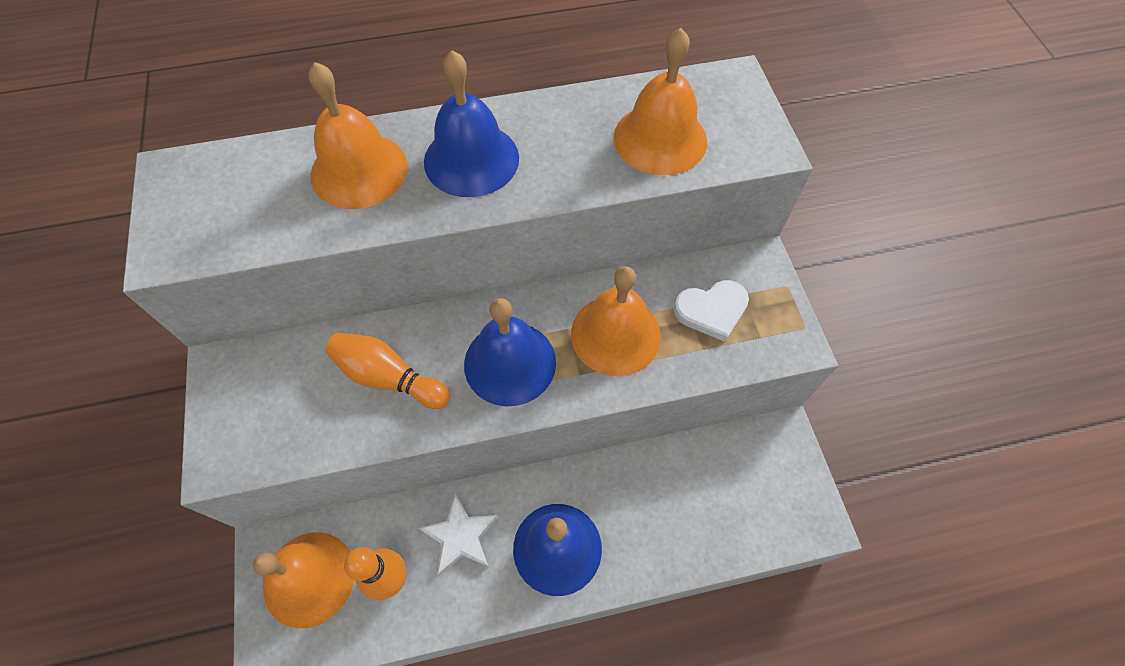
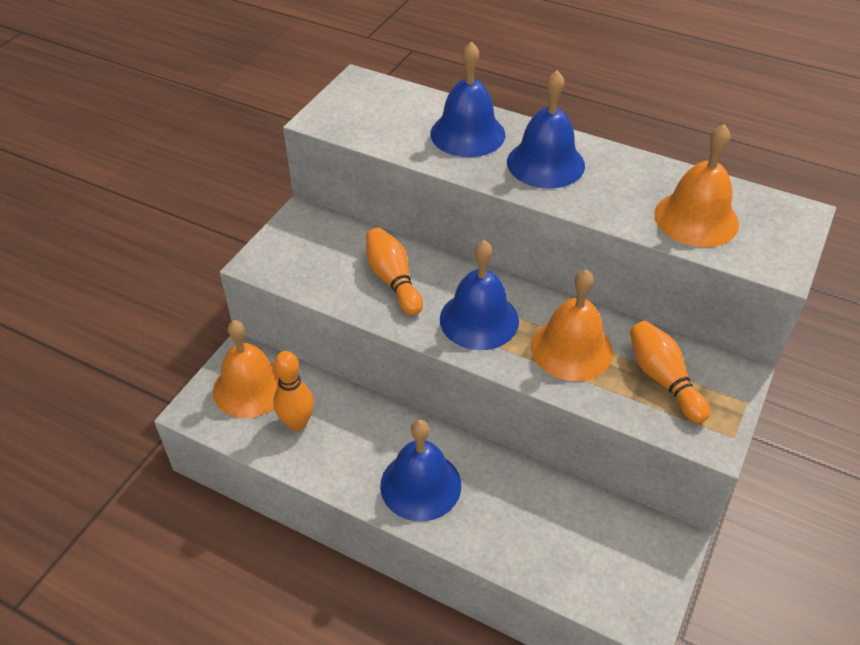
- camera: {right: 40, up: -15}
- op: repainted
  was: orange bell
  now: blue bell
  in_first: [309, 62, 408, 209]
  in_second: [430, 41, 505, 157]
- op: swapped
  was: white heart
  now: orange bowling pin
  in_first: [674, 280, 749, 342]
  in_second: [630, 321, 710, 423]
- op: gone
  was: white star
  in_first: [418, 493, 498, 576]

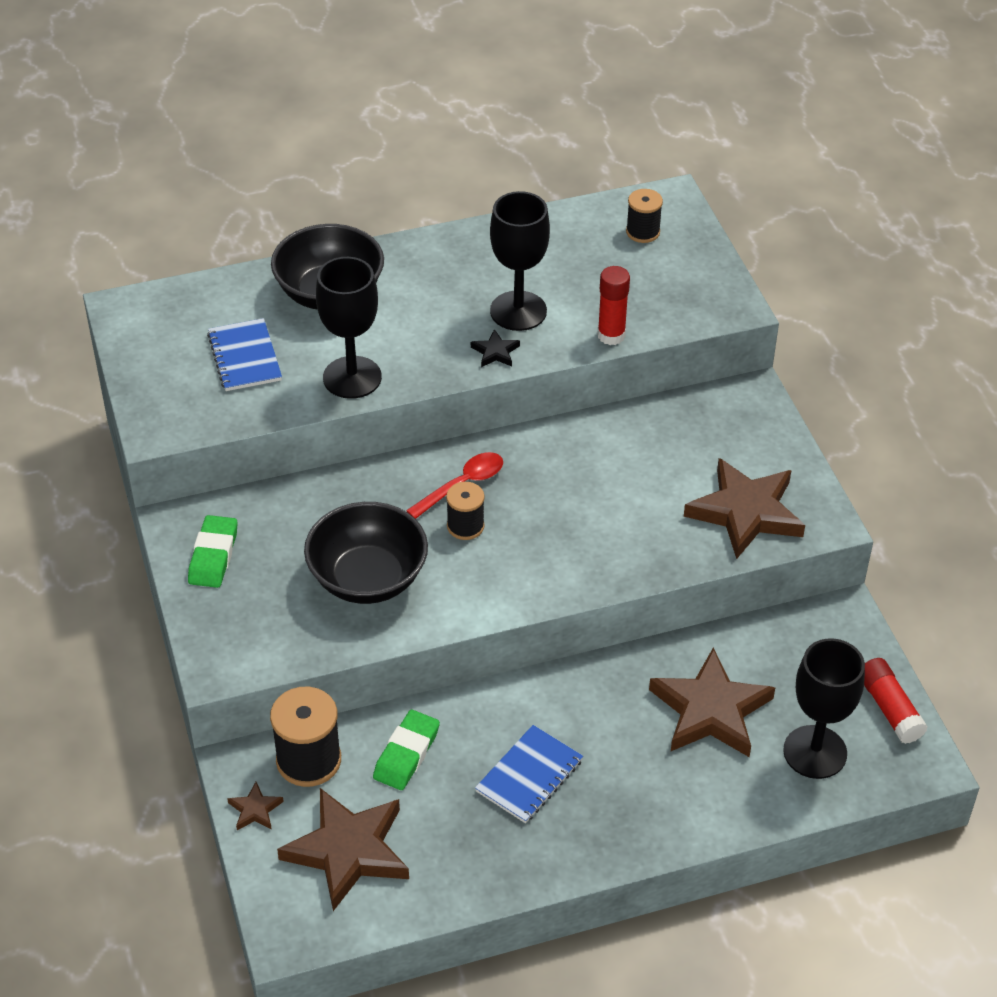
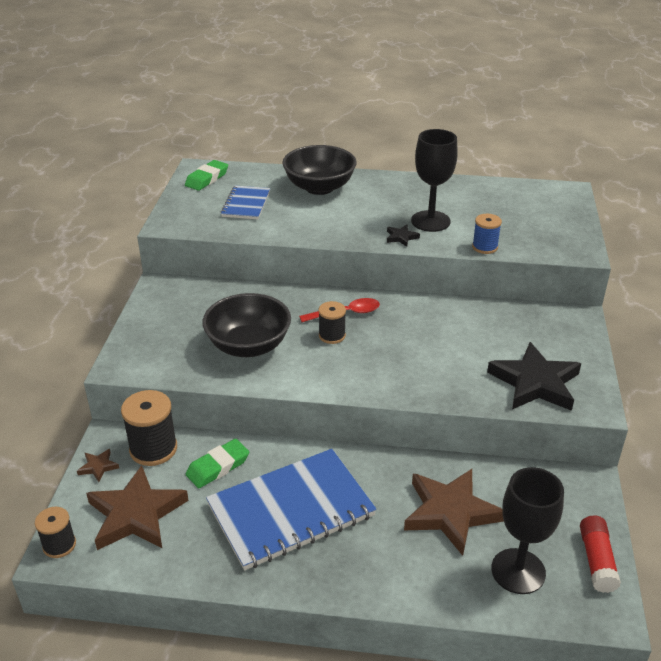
- camera: {right: 25, up: -10}
- op: shifted
  was: black spool
  in_first: [626, 189, 663, 243]
  in_second: [35, 507, 76, 558]
- op: gone
  was: black goblet
  in_first: [316, 257, 382, 399]
- op: swapped
  was: red glue stick
  now: blue spool
  in_first: [598, 266, 630, 345]
  in_second: [472, 214, 502, 254]
- op: repainted
  was: brown star
  now: black star
  in_first: [684, 458, 805, 559]
  in_second: [487, 342, 581, 411]
- op: shifted
  was: green eraser
  in_first: [188, 515, 238, 588]
  in_second: [185, 160, 228, 191]
- op: scaled
  was: blue notebook
  in_first: [475, 725, 583, 823]
  in_second: [206, 449, 377, 570]
  ratio: 1.9

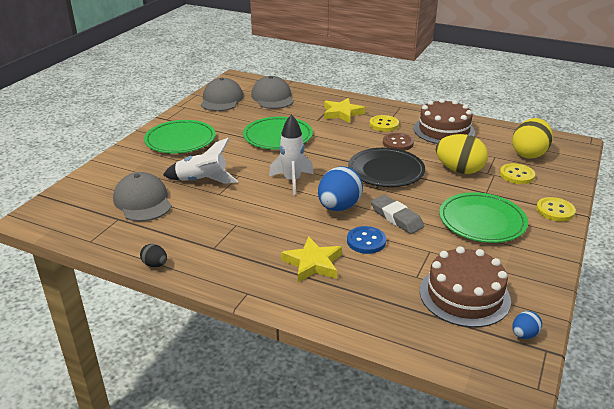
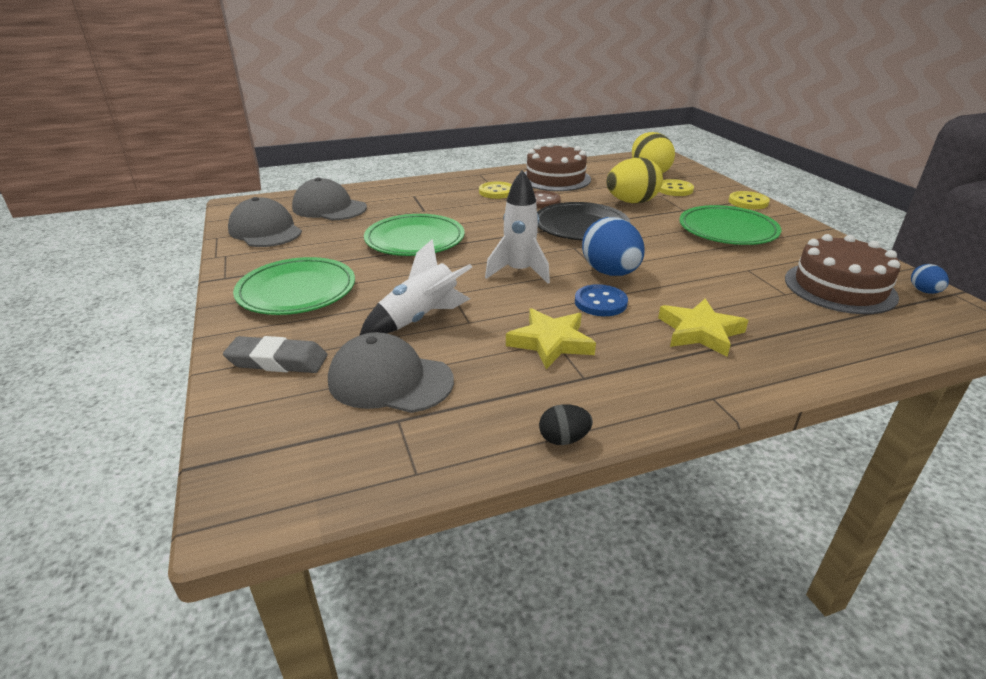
- camera: {right: -45, up: 0}
- op: shifted
  was: yellow star
  in_first: [324, 98, 365, 123]
  in_second: [506, 308, 596, 369]
- op: shifted
  was: grey eraser
  in_first: [371, 195, 424, 234]
  in_second: [223, 336, 328, 373]
- op: shifted
  was: blue button
  in_first: [347, 226, 386, 254]
  in_second: [575, 284, 628, 316]

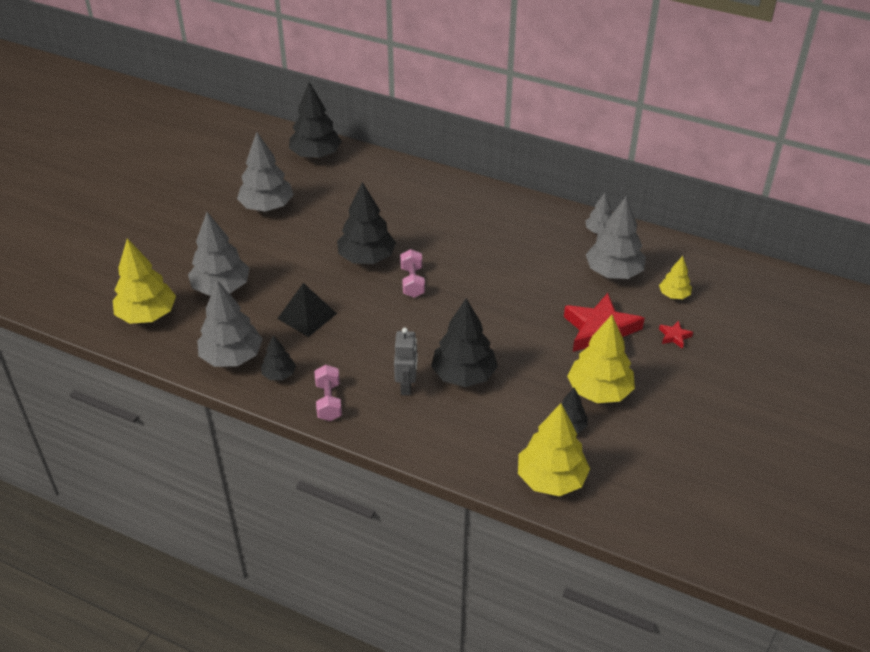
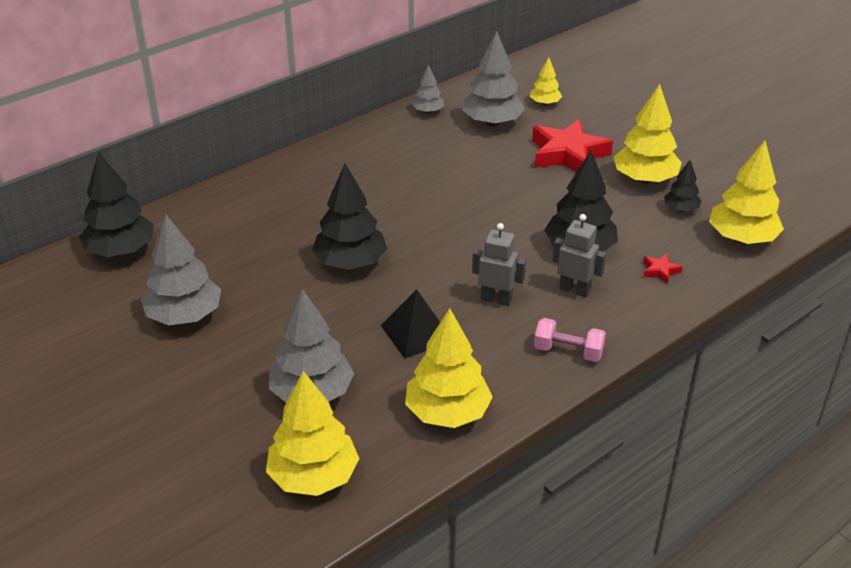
- camera: {right: -65, up: -5}
- op: gone
  was: pink dumbbell
  in_first: [400, 249, 425, 298]
- op: repainted
  was: grey tree
  now: yellow tree
  in_first: [197, 280, 263, 367]
  in_second: [405, 308, 493, 428]
- op: shifted
  was: red star
  in_first: [659, 320, 693, 349]
  in_second: [643, 254, 682, 284]
- op: gone
  was: black tree
  in_first: [261, 335, 296, 380]
- op: new
  now: grey robot
  in_second: [472, 223, 526, 306]

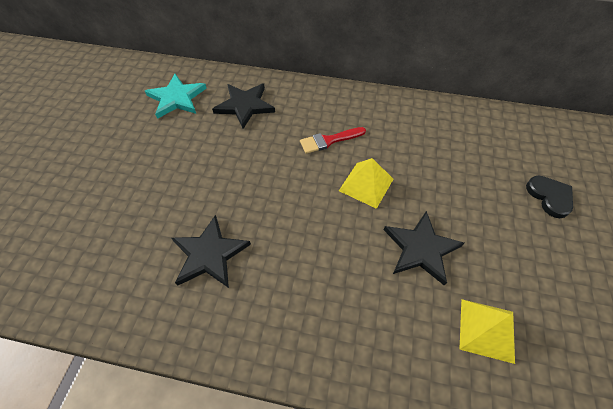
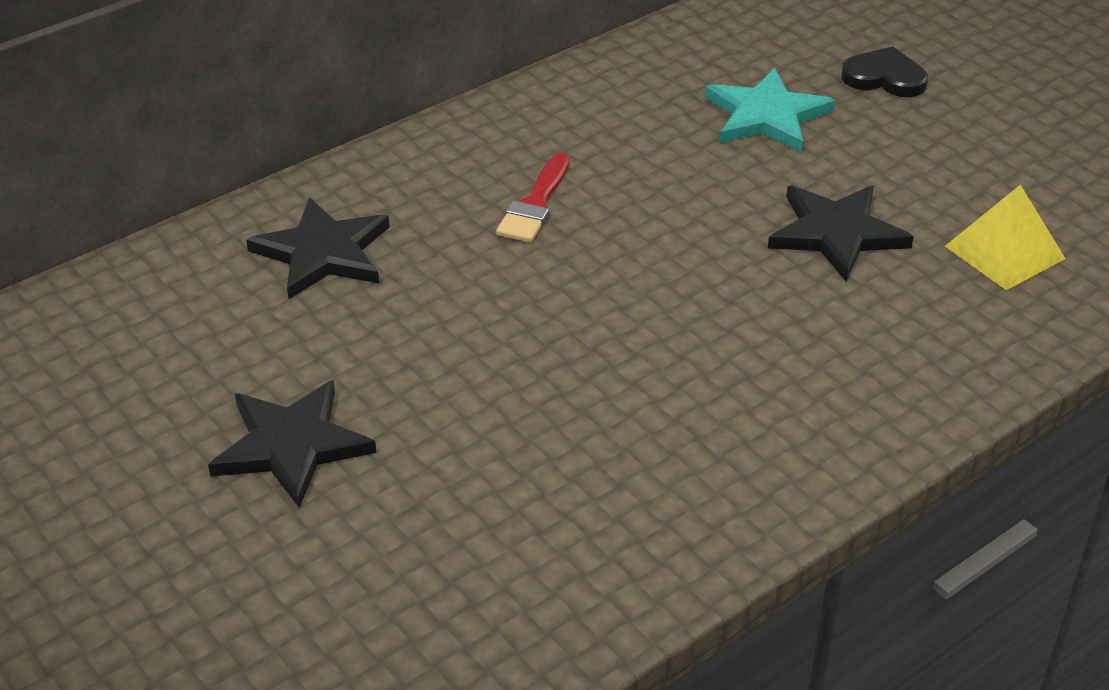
- camera: {right: -50, up: -15}
- op: shifted
  was: turquoise star
  in_first: [145, 74, 207, 119]
  in_second: [705, 68, 835, 152]
- op: gone
  was: yellow pyramid
  in_first: [339, 158, 393, 209]
- op: shifted
  was: black star
  in_first: [171, 215, 251, 288]
  in_second: [208, 380, 376, 508]

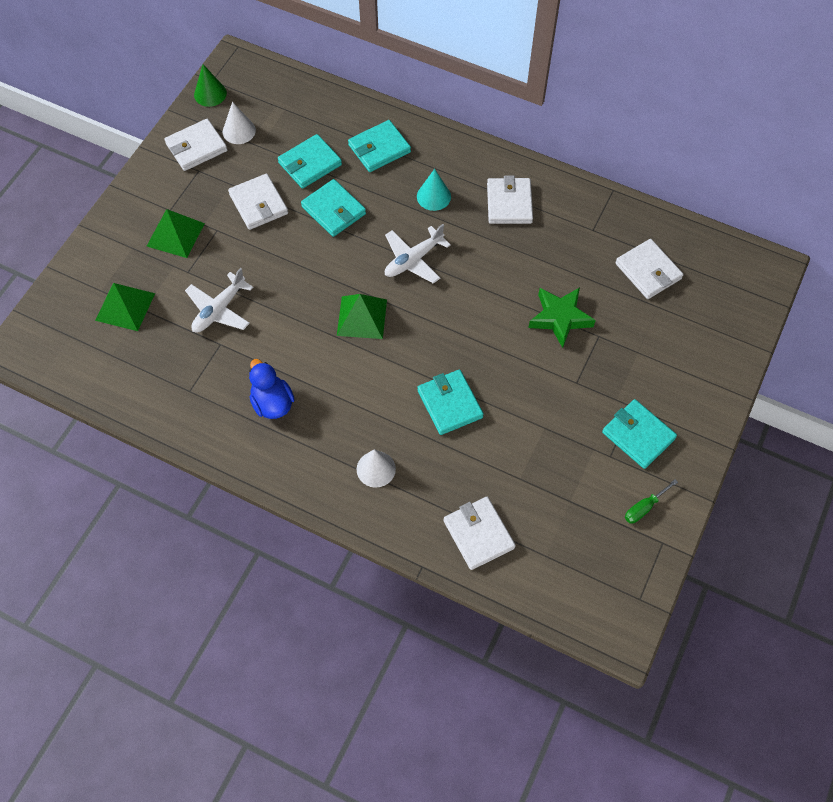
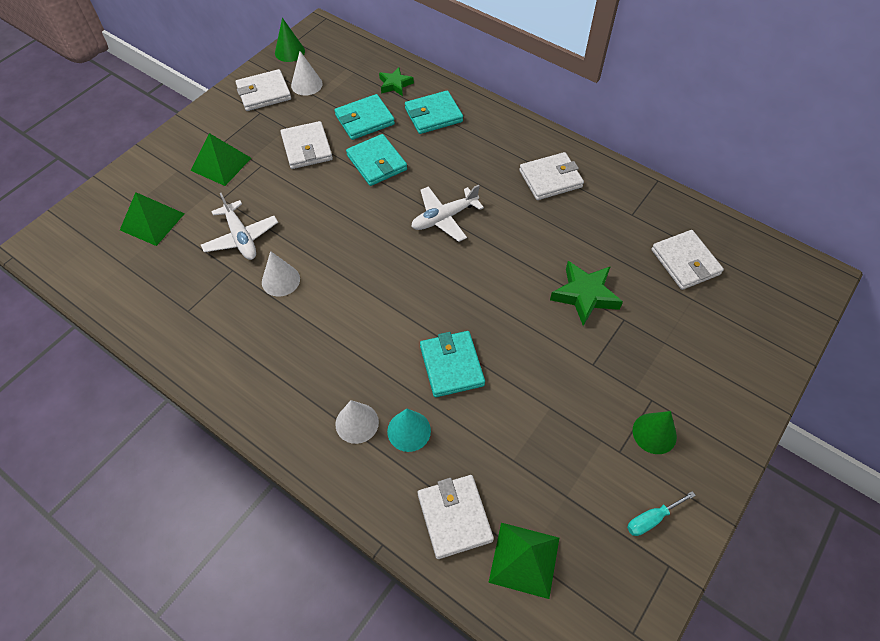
- camera: {right: 10, up: -5}
- op: shifted
  was: turquoise cone
  in_first: [417, 169, 451, 211]
  in_second: [387, 409, 431, 452]
- op: rotated
  was: white wallet
  in_first: [487, 176, 533, 224]
  in_second: [519, 152, 584, 200]
  clockwise: 60
- op: rotated
  was: white plane
  in_first: [185, 268, 254, 333]
  in_second: [201, 193, 278, 260]
  clockwise: -75
- op: shifted
  was: green pyramid
  in_first: [337, 294, 387, 339]
  in_second: [488, 523, 559, 599]
- op: gone
  was: blue duck
  in_first: [249, 359, 295, 419]
- op: swapped
  was: turquoise wallet
  now: green cone
  in_first: [602, 399, 677, 469]
  in_second: [633, 411, 677, 454]
- op: repainted
  was: green screwdriver
  now: turquoise screwdriver
  in_first: [625, 479, 678, 523]
  in_second: [627, 491, 696, 536]
- op: new
  now: green star
  in_second: [379, 67, 414, 96]
- op: new
  now: white cone
  in_second: [262, 251, 300, 297]

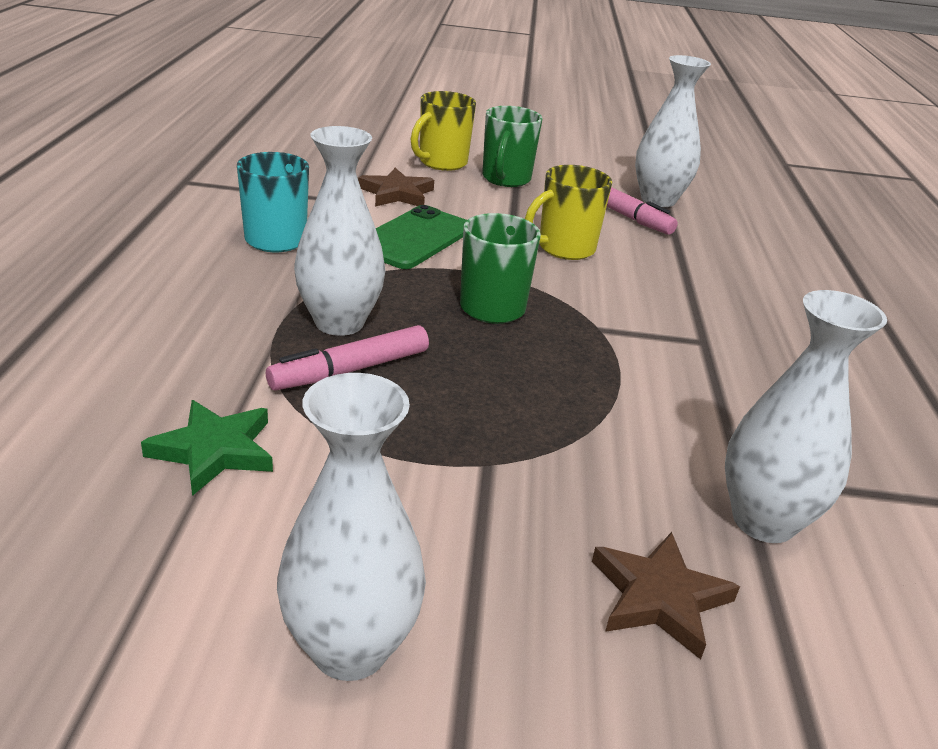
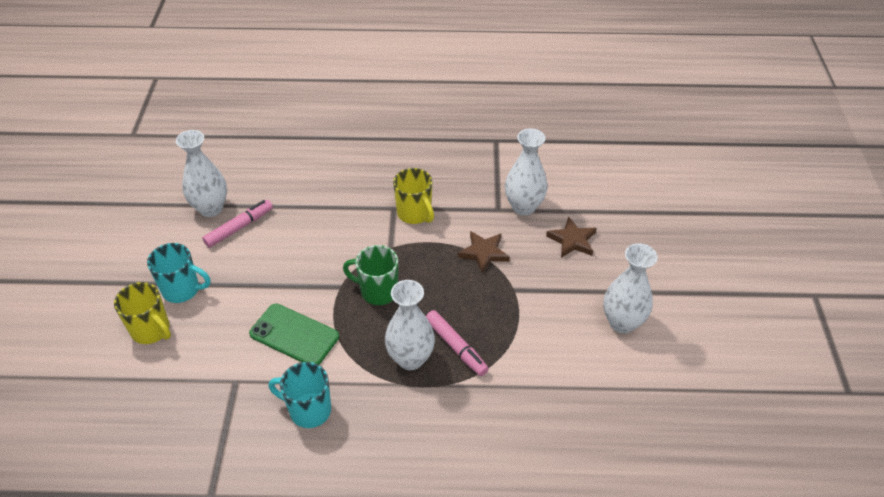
- camera: {right: -90, up: 15}
- op: repainted
  was: green mug
  now: turquoise mug
  in_first: [482, 106, 543, 187]
  in_second: [147, 243, 211, 303]
- op: shifted
  was: yellow mug
  in_first: [525, 165, 612, 260]
  in_second: [393, 168, 434, 224]
- op: shifted
  was: brown star
  in_first: [358, 168, 434, 206]
  in_second: [458, 231, 510, 273]
- op: gone
  was: green star
  in_first: [141, 400, 273, 496]

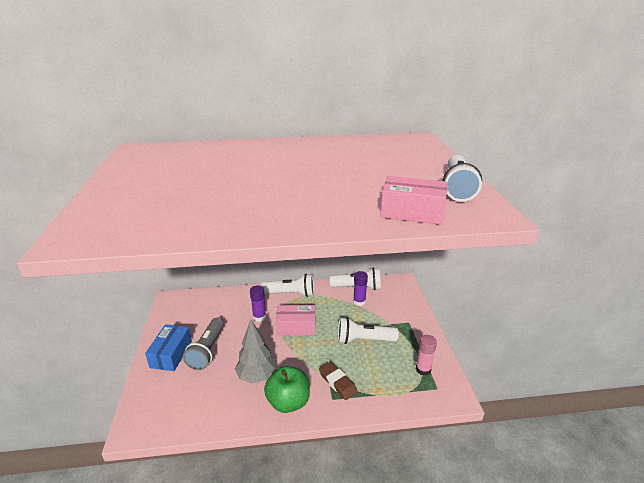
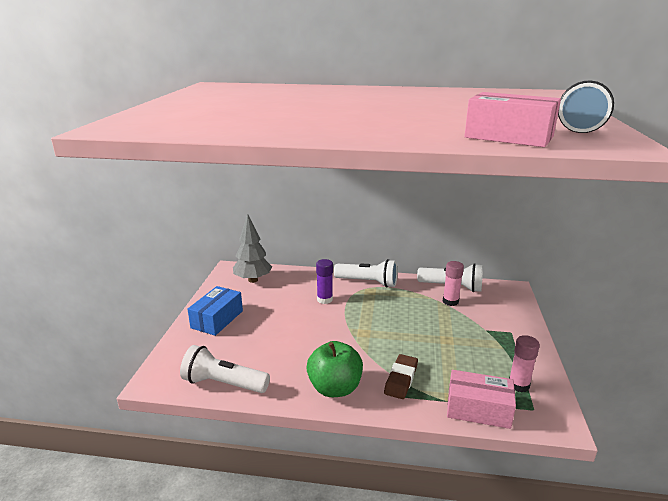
- camera: {right: 15, up: -5}
- op: repainted
  was: purple glue stick
  now: pink glue stick
  in_first: [353, 271, 368, 306]
  in_second: [443, 261, 464, 306]
- op: shifted
  was: pink box
  in_first: [275, 305, 315, 336]
  in_second: [447, 370, 516, 429]
- op: gone
  was: grey flashlight
  in_first: [183, 317, 224, 370]
- op: shifted
  was: white flashlight
  in_first: [338, 317, 399, 344]
  in_second: [180, 345, 270, 393]
- op: shifted
  was: grey tree
  in_first: [235, 320, 276, 384]
  in_second: [233, 214, 272, 283]
- op: rotated
  was: brown eraser
  in_first: [319, 362, 358, 400]
  in_second: [384, 354, 418, 399]
  clockwise: 45

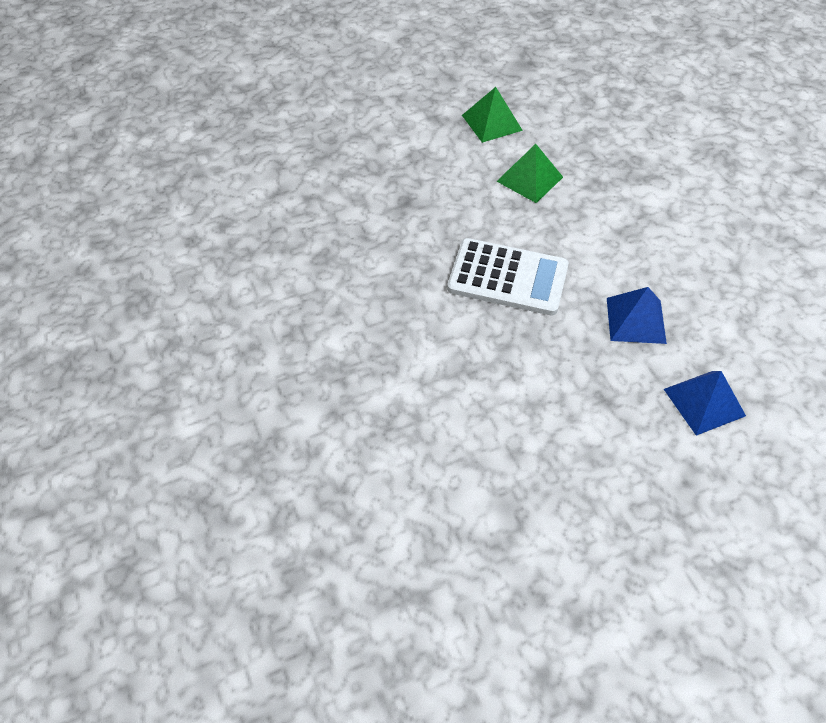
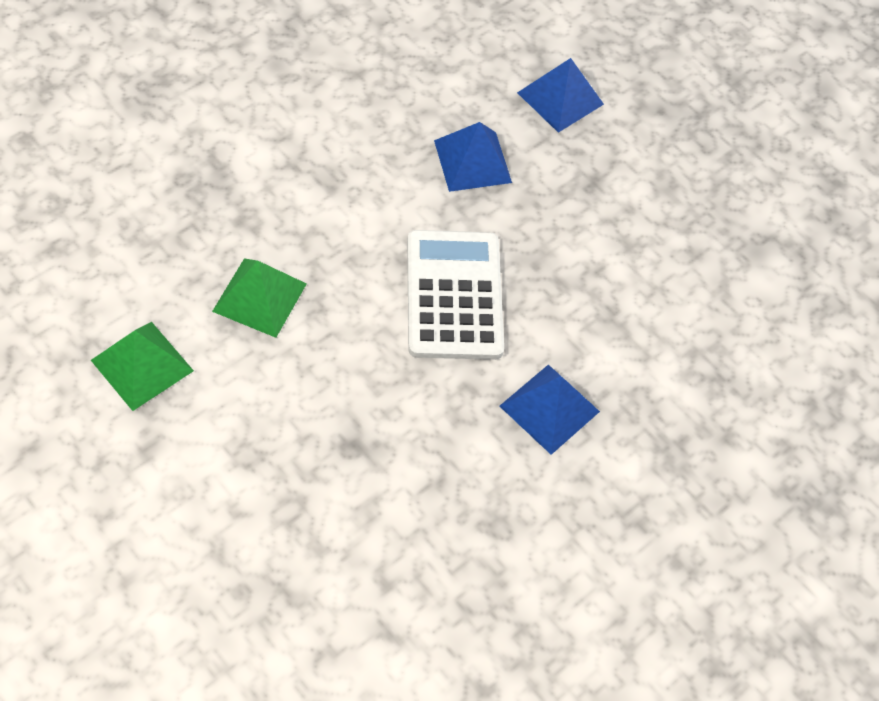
- camera: {right: -115, up: 5}
- op: new
  now: blue pyramid
  in_second: [500, 364, 600, 455]

